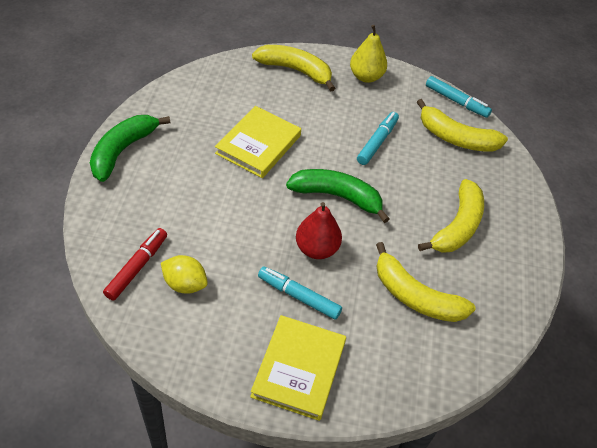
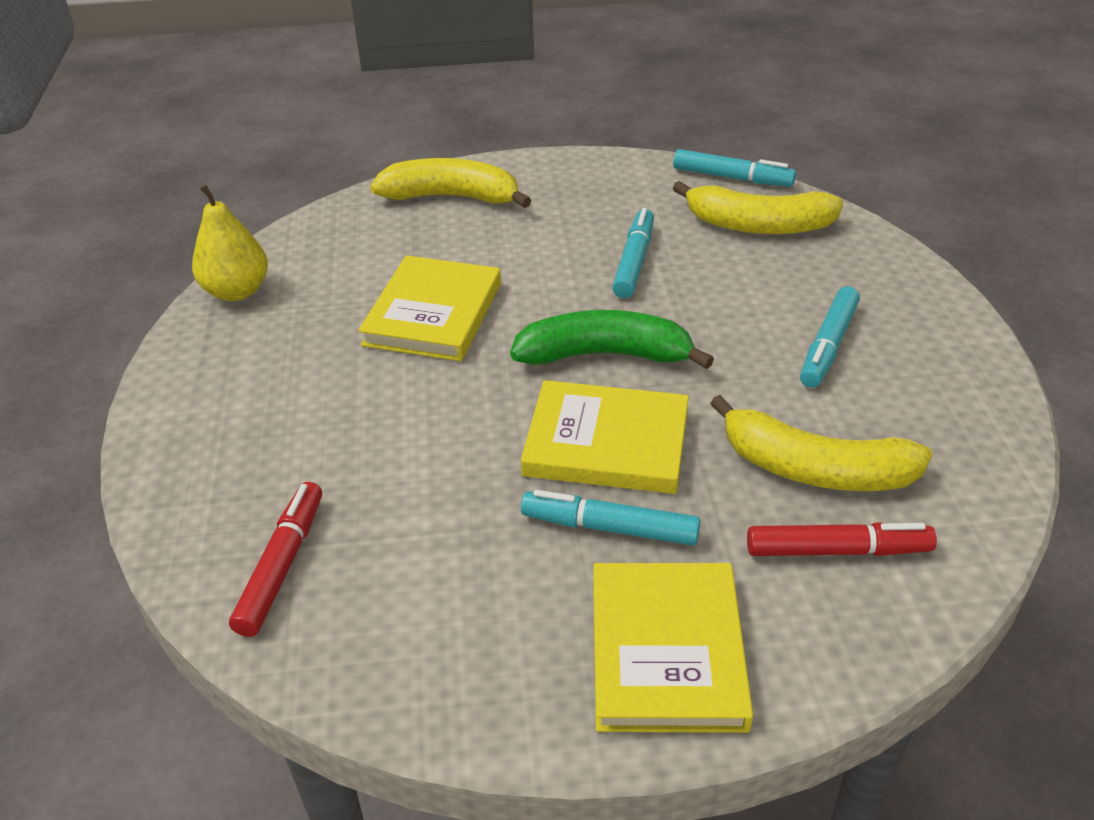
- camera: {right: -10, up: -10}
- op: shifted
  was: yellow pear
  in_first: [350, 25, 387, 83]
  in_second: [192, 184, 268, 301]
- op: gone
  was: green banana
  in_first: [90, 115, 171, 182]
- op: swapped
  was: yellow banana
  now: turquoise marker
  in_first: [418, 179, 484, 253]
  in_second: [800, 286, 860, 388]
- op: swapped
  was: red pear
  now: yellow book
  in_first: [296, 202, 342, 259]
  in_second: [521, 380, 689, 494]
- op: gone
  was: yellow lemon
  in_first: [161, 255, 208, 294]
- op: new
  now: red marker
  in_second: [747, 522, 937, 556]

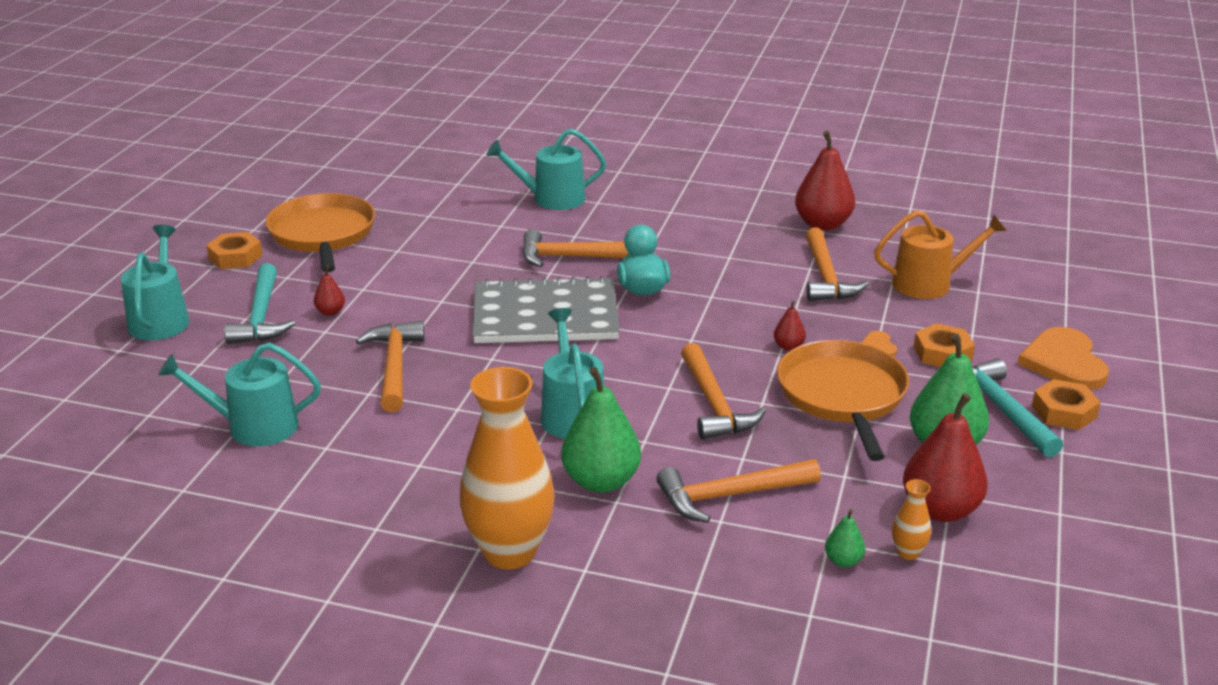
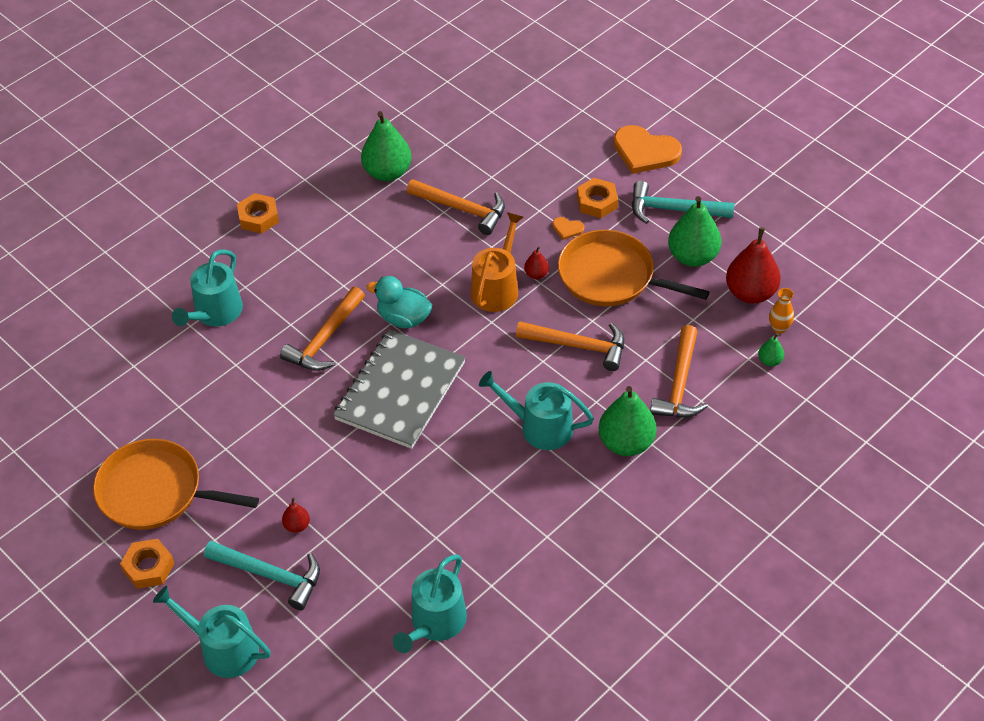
- camera: {right: -60, up: 20}
- op: repainted
  was: red pear
  now: green pear
  in_first: [795, 131, 855, 231]
  in_second: [361, 111, 412, 181]
- op: shifted
  was: orange watering can
  in_first: [874, 210, 1007, 299]
  in_second: [471, 212, 524, 312]
- op: gone
  was: orange hammer
  in_first: [356, 321, 424, 412]
- op: gone
  was: orange vase
  in_first: [459, 367, 555, 569]
- op: shifted
  was: orange nut
  in_first: [1032, 379, 1101, 430]
  in_second: [237, 193, 279, 234]

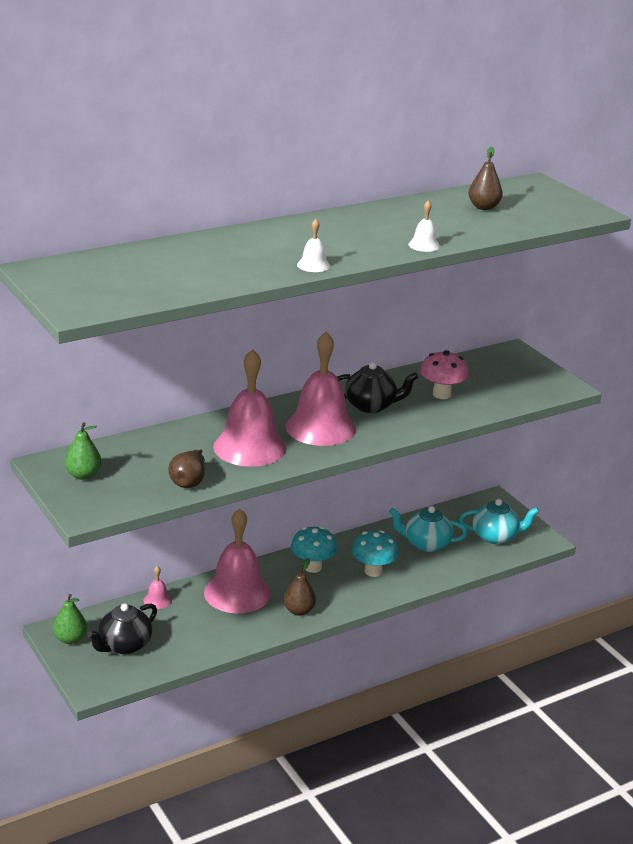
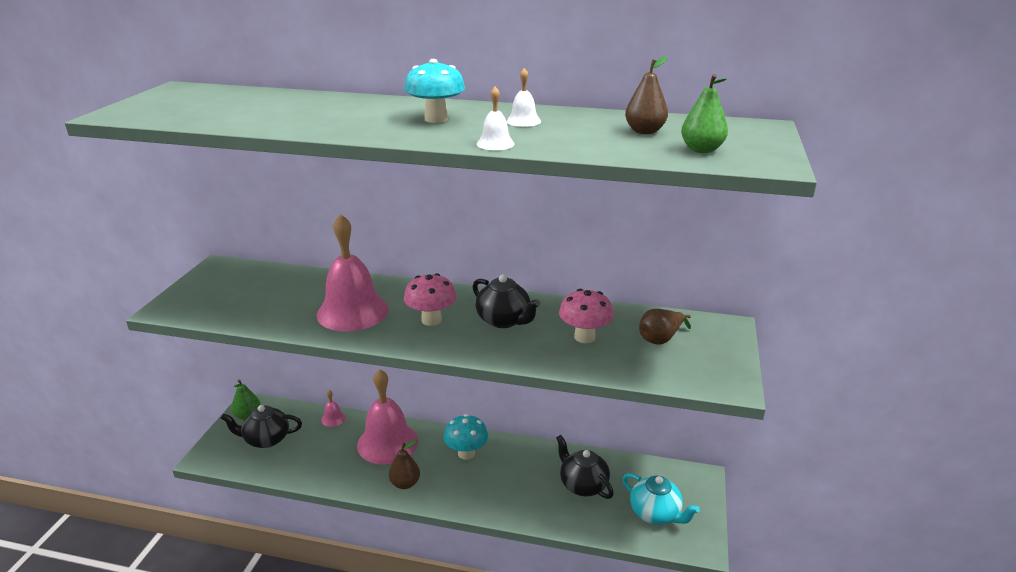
- camera: {right: 45, up: 0}
- op: shifted
  was: white bell
  in_first: [297, 219, 330, 272]
  in_second: [506, 68, 541, 127]
- op: swapped
  was: pink bell
  now: pink mushroom
  in_first: [285, 332, 356, 446]
  in_second: [404, 273, 457, 326]
- op: shifted
  was: green pear
  in_first: [65, 422, 102, 480]
  in_second: [681, 74, 728, 153]
- op: shifted
  was: brown pear
  in_first: [169, 449, 205, 488]
  in_second: [639, 309, 691, 345]
- op: repainted
  was: turquoise teapot
  now: black teapot
  in_first: [389, 506, 467, 552]
  in_second: [556, 435, 614, 499]
- op: shifted
  was: turquoise mushroom
  in_first: [352, 530, 398, 577]
  in_second: [404, 59, 465, 123]

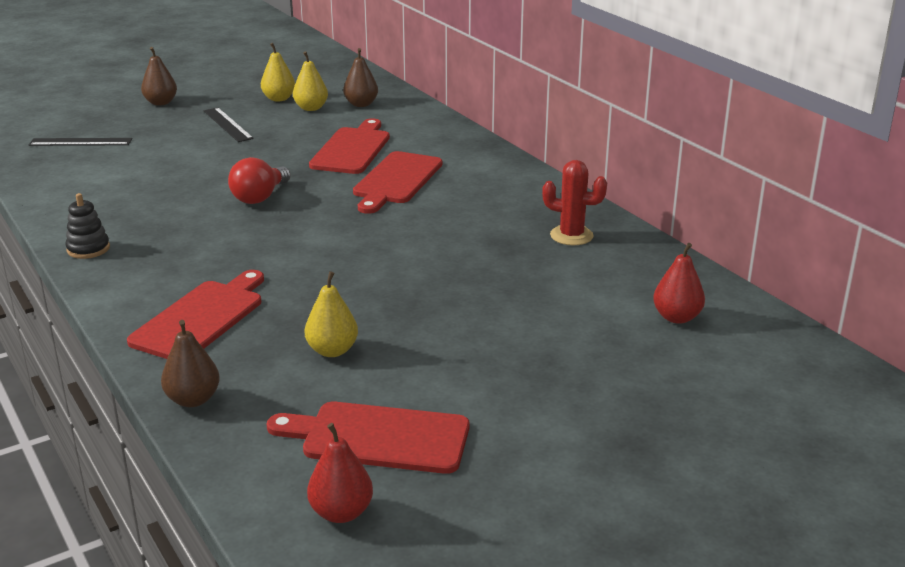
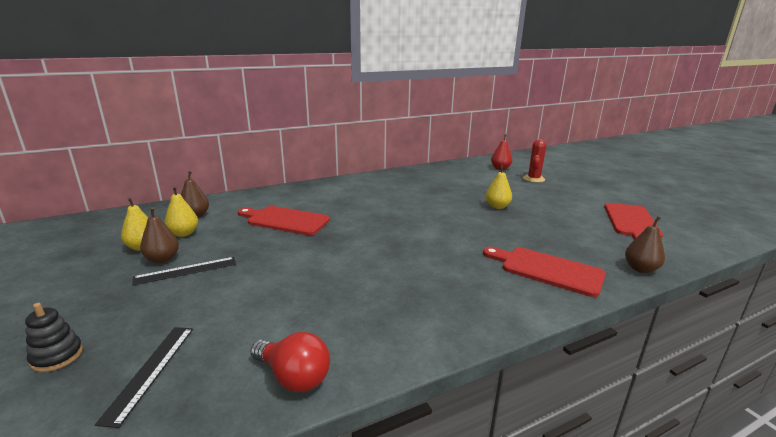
- camera: {right: -85, up: -5}
- op: shifted
  was: brown pear
  in_first: [141, 47, 177, 106]
  in_second: [140, 207, 179, 263]
- op: gone
  was: red cutting board
  in_first: [353, 151, 443, 214]
- op: shifted
  was: red light bulb
  in_first: [228, 157, 291, 204]
  in_second: [250, 332, 330, 392]
- op: shifted
  was: red cactus
  in_first: [542, 160, 607, 245]
  in_second: [523, 139, 546, 183]
- op: shifted
  was: black stacking toy
  in_first: [65, 193, 110, 259]
  in_second: [25, 303, 83, 372]
- op: shifted
  was: yellow pear
  in_first: [305, 271, 358, 357]
  in_second: [485, 165, 512, 209]
- op: gone
  was: red pear
  in_first: [307, 423, 373, 523]

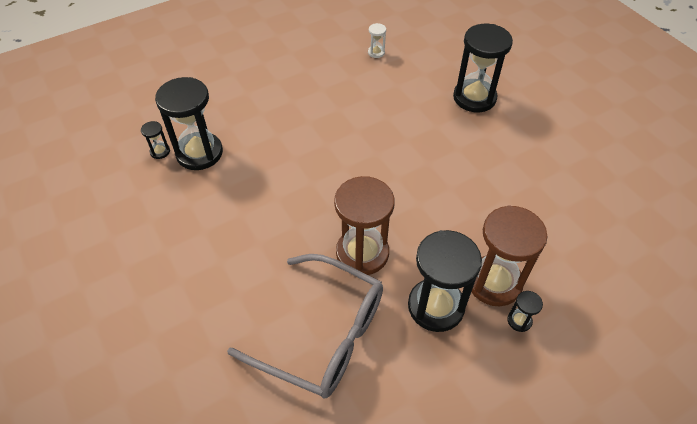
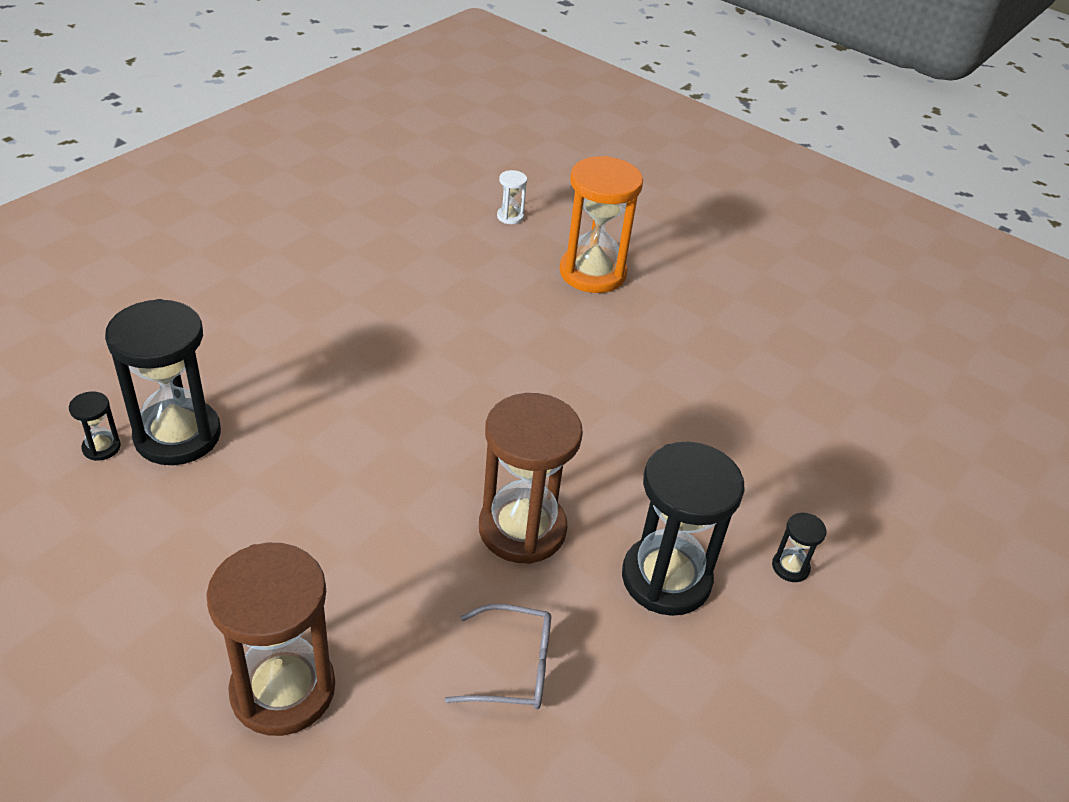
- camera: {right: -25, up: -10}
- op: shifted
  was: white hourglass
  in_first: [368, 23, 386, 58]
  in_second: [497, 170, 527, 224]
- op: repainted
  was: black hourglass
  now: orange hourglass
  in_first: [453, 24, 513, 112]
  in_second: [559, 156, 643, 293]
- op: shifted
  was: brown hourglass
  in_first: [472, 206, 548, 306]
  in_second: [206, 543, 335, 736]
- op: scaled
  was: grey glasses
  in_first: [227, 254, 383, 399]
  in_second: [445, 604, 551, 709]
  ratio: 0.49

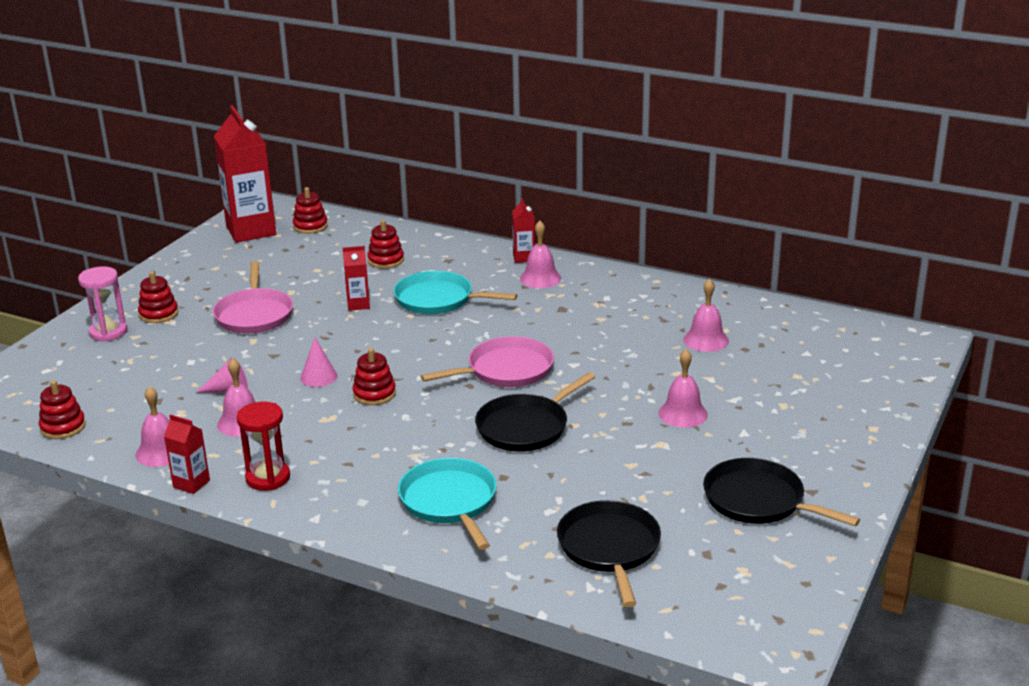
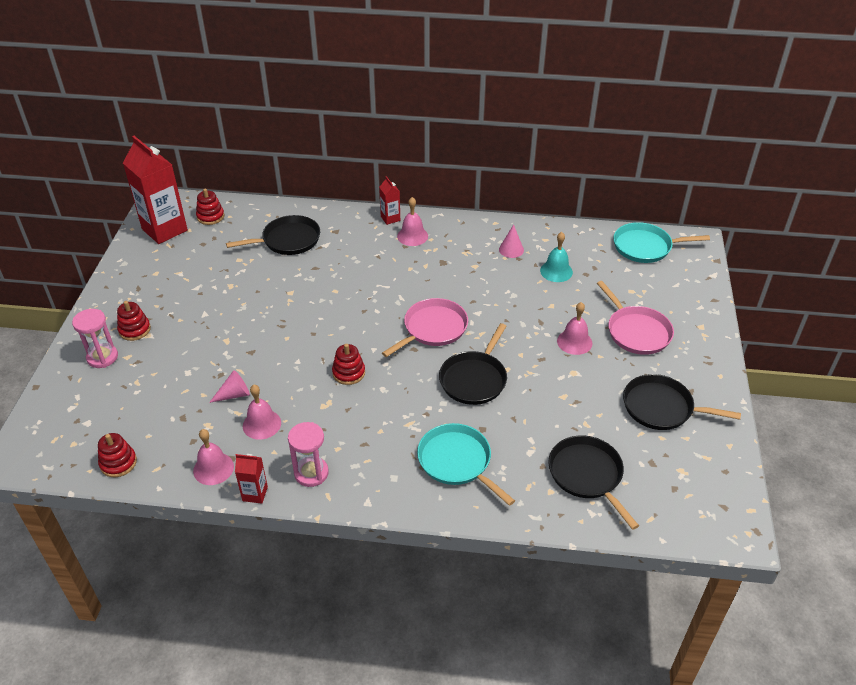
- camera: {right: -20, up: 15}
- op: swapped
  was: red stacking toy
  now: black pan
  in_first: [367, 220, 404, 269]
  in_second: [226, 215, 320, 255]
- op: gone
  was: red carton
  in_first: [343, 246, 370, 311]
- op: shifted
  was: pink pan
  in_first: [213, 261, 293, 333]
  in_second: [597, 281, 674, 355]
- op: shifted
  was: turquoise pan
  in_first: [393, 271, 517, 314]
  in_second: [613, 222, 710, 263]
- op: repainted
  was: pink bell
  now: turquoise bell
  in_first: [684, 279, 729, 352]
  in_second: [540, 232, 573, 282]
- op: shifted
  was: pink cone
  in_first: [301, 337, 337, 387]
  in_second: [499, 224, 524, 258]
- op: repainted
  was: red hourglass
  now: pink hourglass
  in_first: [237, 402, 290, 491]
  in_second: [288, 422, 329, 487]

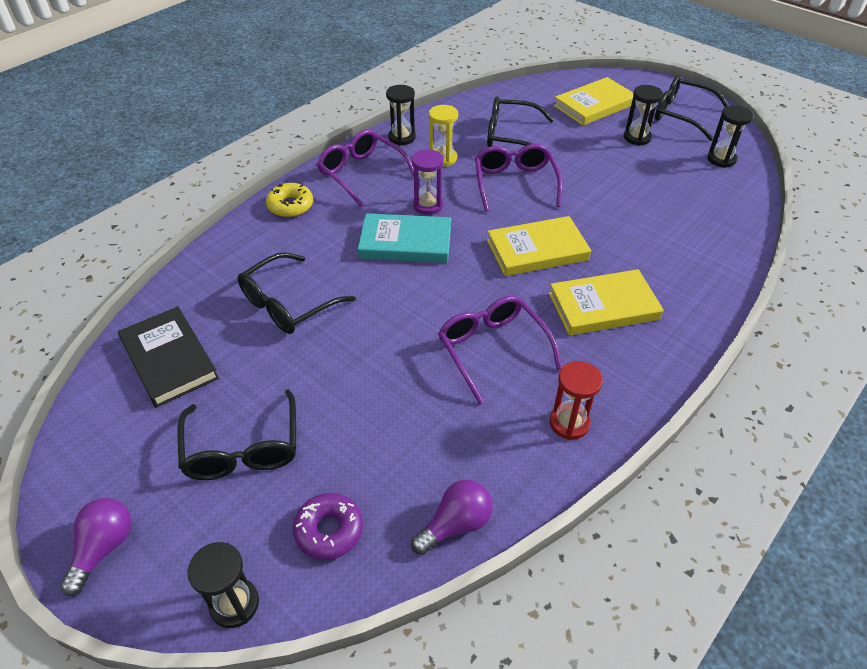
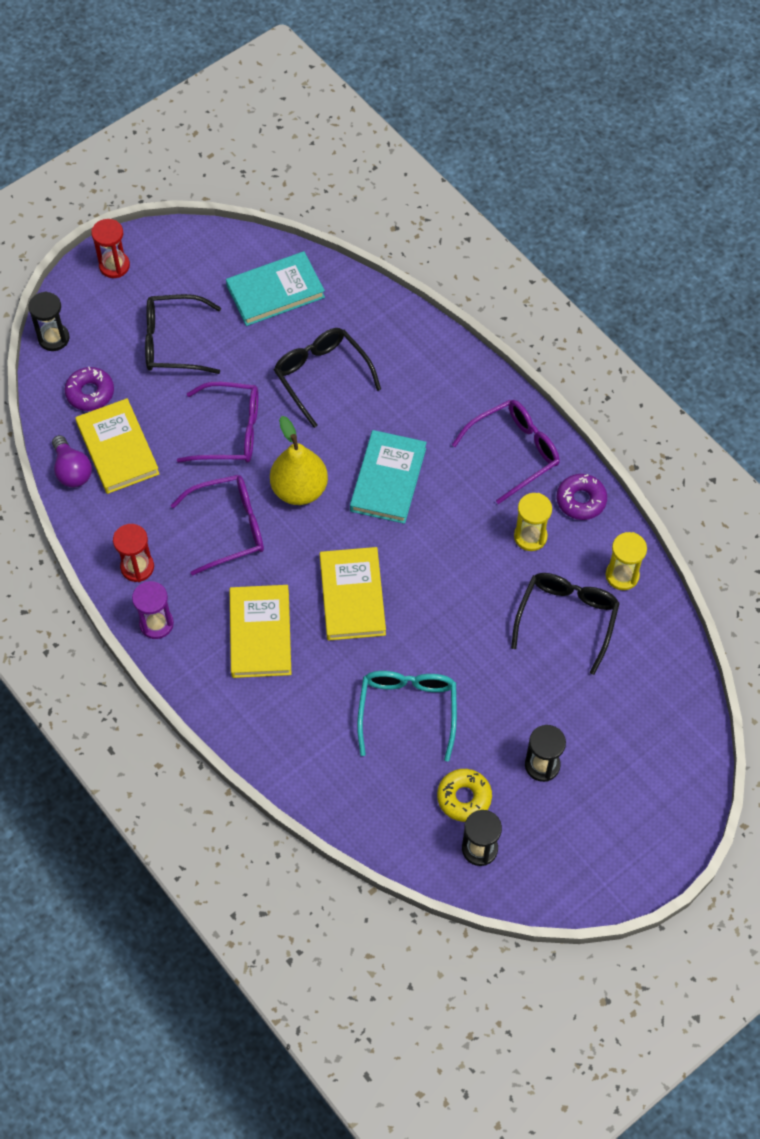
- camera: {right: 100, up: 15}
- op: gone
  was: black glasses
  in_first: [655, 75, 729, 141]
- op: shifted
  was: yellow book
  in_first: [554, 77, 633, 126]
  in_second: [75, 398, 160, 494]
- op: swapped
  was: black hourglass
  now: purple donut
  in_first: [386, 85, 416, 145]
  in_second: [556, 474, 607, 520]
- op: shifted
  was: purple glasses
  in_first: [475, 144, 562, 212]
  in_second: [177, 382, 259, 463]
- op: shifted
  was: purple hourglass
  in_first: [412, 149, 444, 215]
  in_second: [132, 581, 174, 639]
- op: shifted
  was: yellow donut
  in_first: [266, 183, 313, 217]
  in_second: [437, 769, 492, 822]
- op: repainted
  was: black book
  now: turquoise book
  in_first: [118, 306, 219, 408]
  in_second: [226, 251, 325, 326]
- op: swapped
  was: purple light bulb
  now: red hourglass
  in_first: [60, 498, 132, 596]
  in_second: [91, 219, 130, 278]
- op: new
  now: yellow pear
  in_second: [270, 416, 328, 505]
- op: new
  now: yellow hourglass
  in_second: [606, 532, 647, 590]
- op: new
  now: turquoise glasses
  in_second: [357, 671, 457, 761]

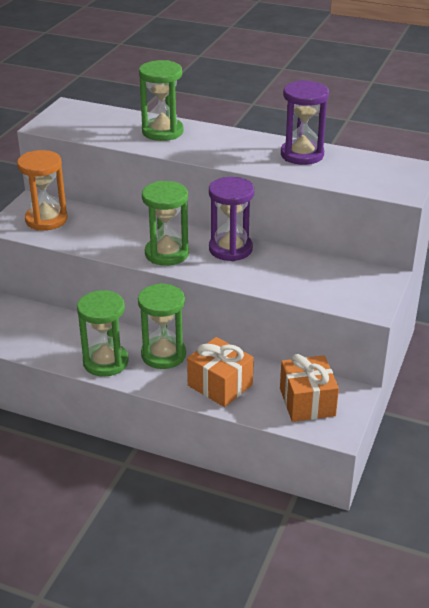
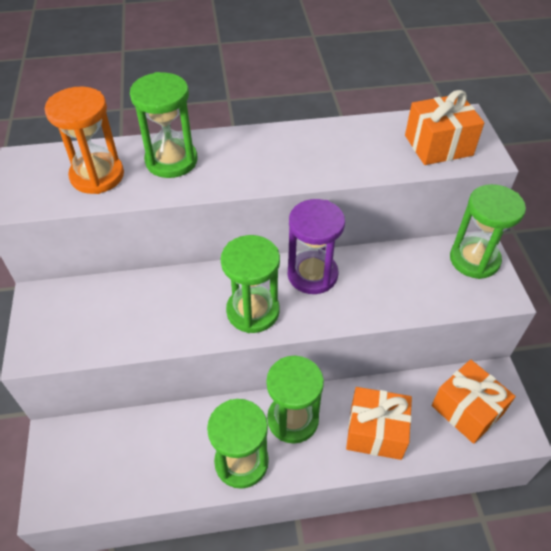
- camera: {right: -30, up: 15}
- op: gone
  was: purple hourglass
  in_first: [281, 80, 329, 165]
- op: shifted
  was: orange hourglass
  in_first: [17, 150, 68, 231]
  in_second: [45, 86, 124, 194]
- op: new
  now: orange gift
  in_second: [405, 90, 484, 165]
- op: new
  now: green hourglass
  in_second: [450, 184, 526, 279]

